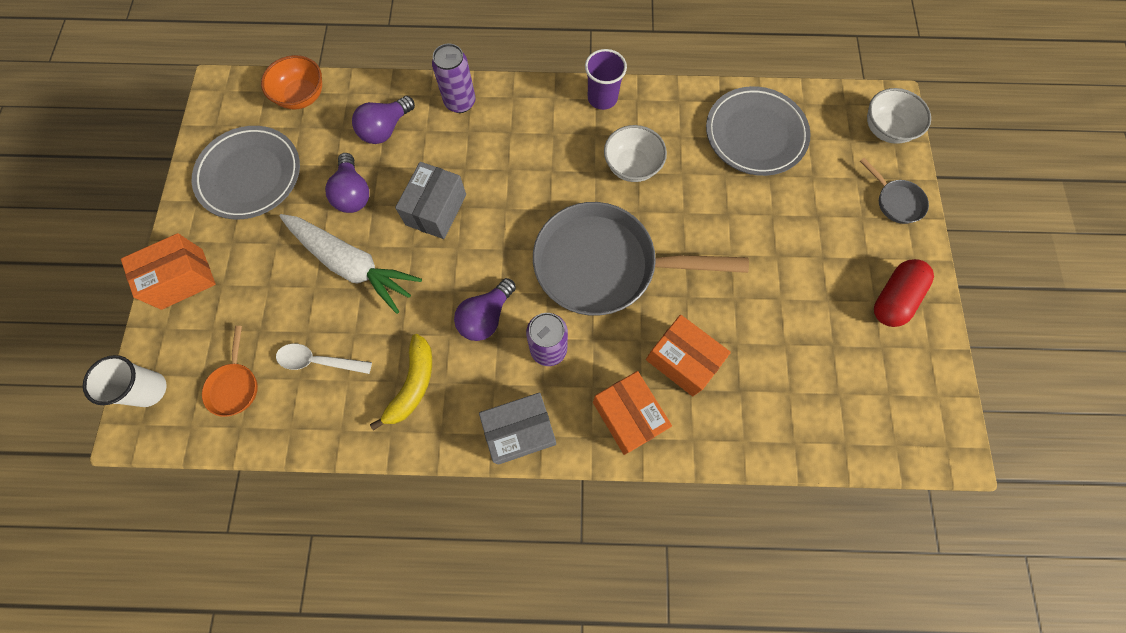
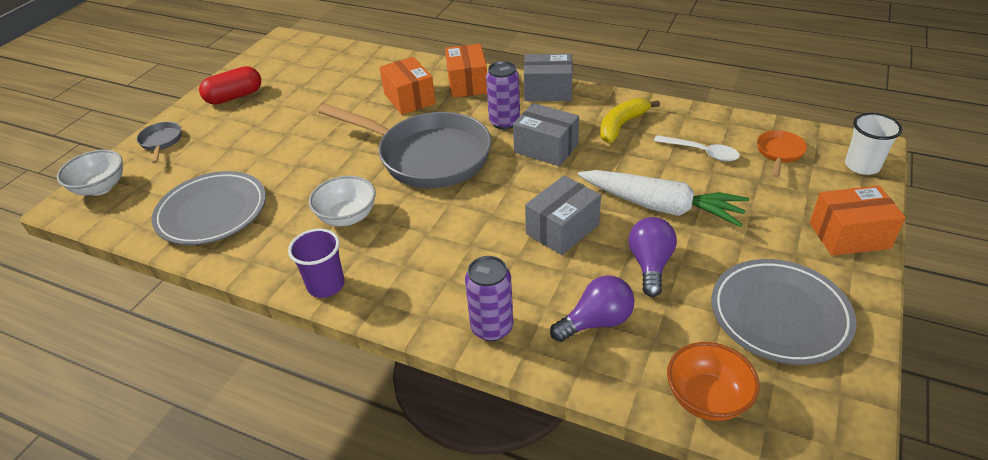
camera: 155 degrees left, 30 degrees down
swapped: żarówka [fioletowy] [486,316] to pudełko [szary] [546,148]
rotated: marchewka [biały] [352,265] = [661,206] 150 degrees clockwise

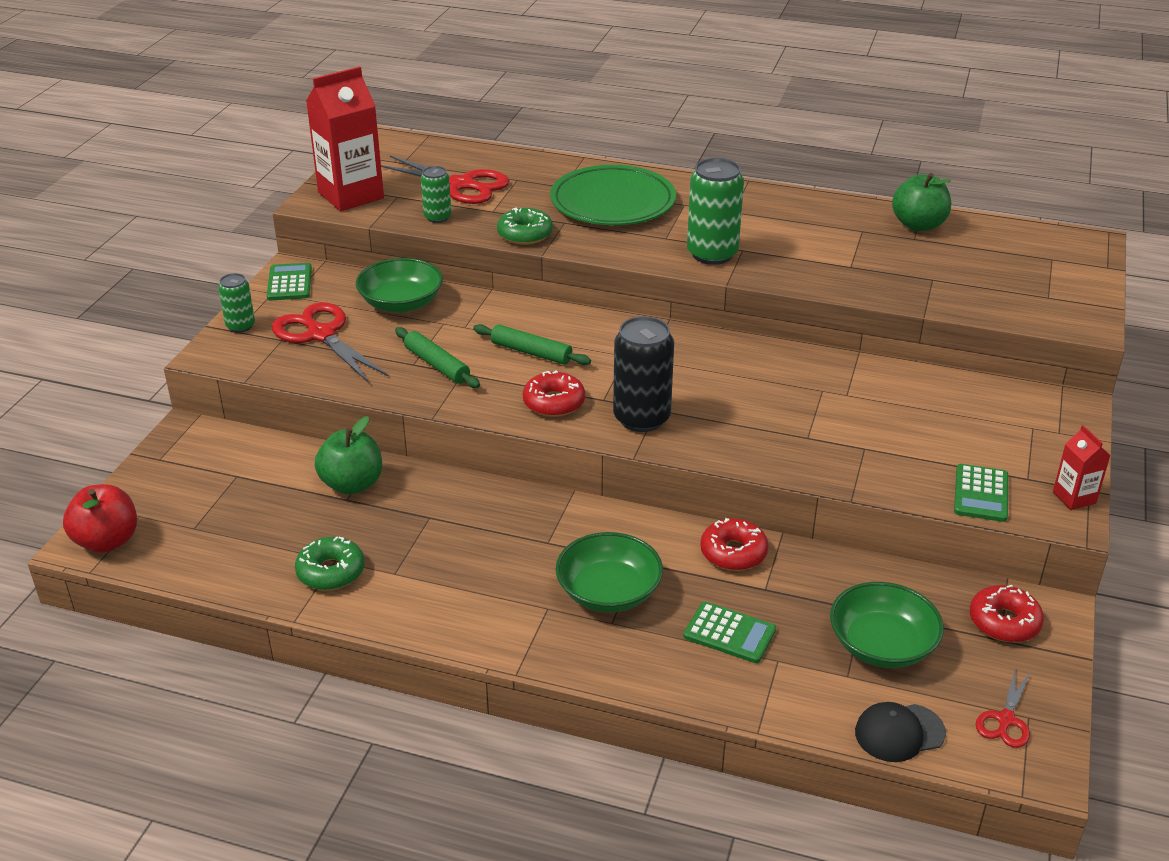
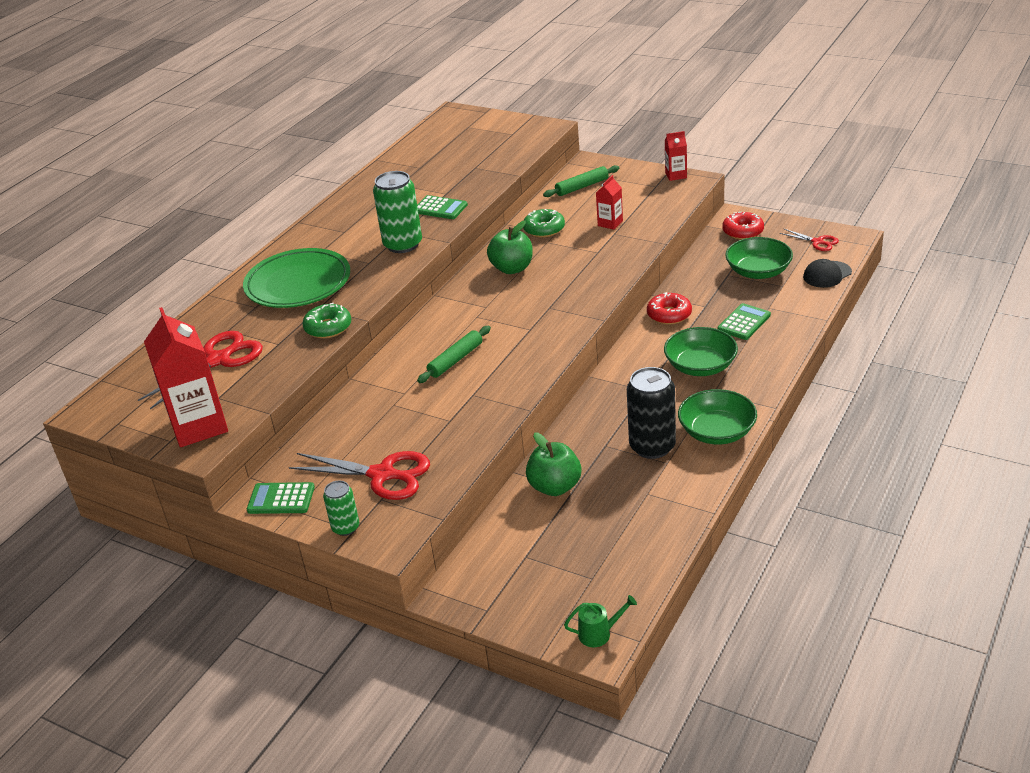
camera: 75 degrees left, 0 degrees up
gone: puszka [zielony] [437,217]; donut [czerwony] [554,402]
new: karton mleka [czerwony] [610,223]
shifted: kalkulator [zielony] [981,494] to [440,208]; jabłko [zielony] [918,225] to [512,268]; donut [zielony] [331,572] to [544,229]; wałek do ciasta [zielony] [436,365] to [582,187]; puszka [czarny] [641,418] to [652,446]; miska [zielony] [401,303] to [717,432]
swapped: jabłko [czerwony] [107,541] to konewka [zielony] [599,633]
rotated: nożyczki [czerwony] [320,334] = [382,475] 135 degrees counterclockwise; czapka [czarny] [899,733] = [827,274] 60 degrees clockwise

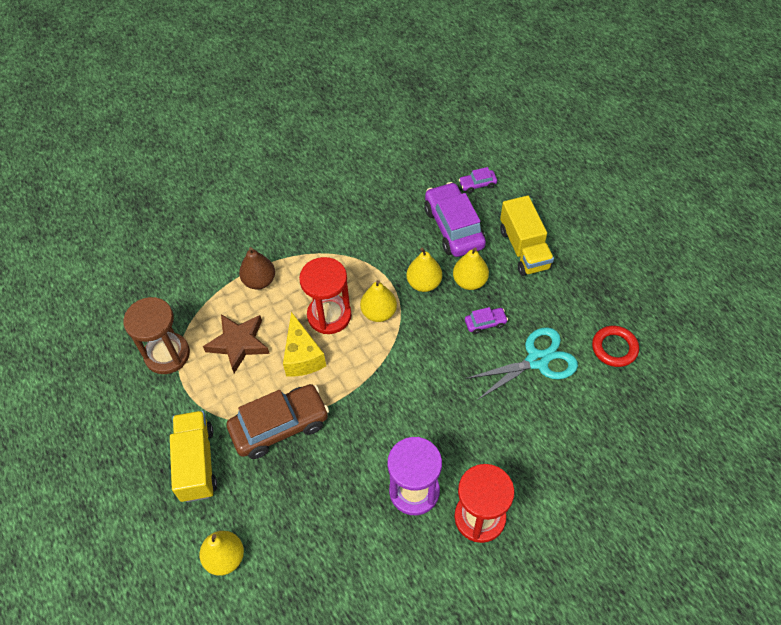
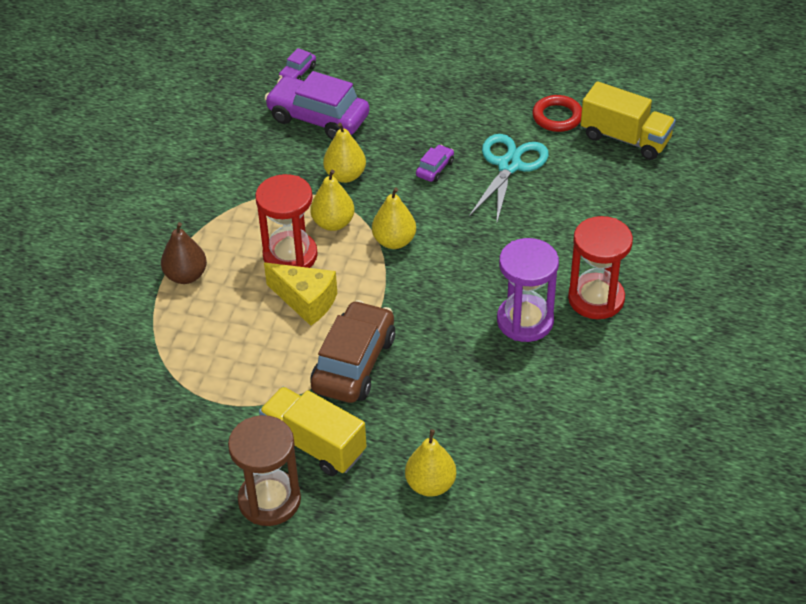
camera: 45 degrees left, 10 degrees down
gone: gwiazda [brązowy] [238,343]
shifted: klepsydra [brązowy] [167,354] to [269,500]; gruszka [żółty] [469,281] to [394,241]; ciężarówka [żółty] [524,248] to [625,138]

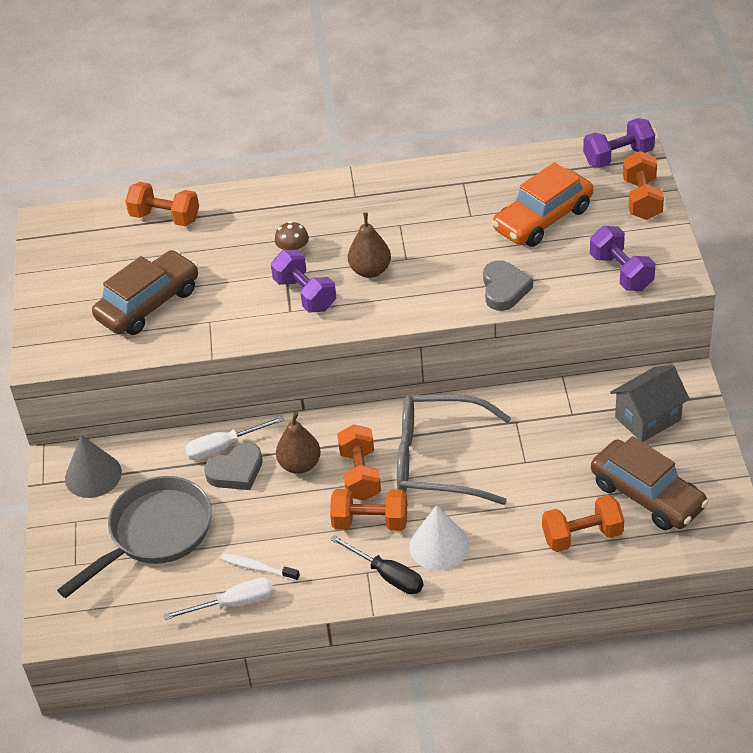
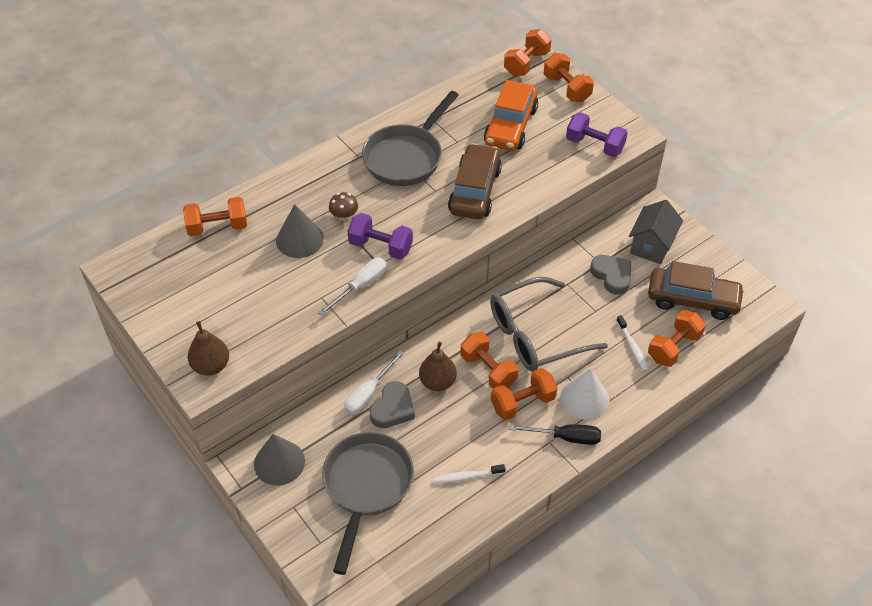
camera: 35 degrees left, 5 degrees up
new: stożek [szary] [299,239]; patelnia [szary] [406,157]; szczoteczka do zębów [biały] [632,347]
shifted: gruszka [brązowy] [370,270] to [211,366]; śrubokręt [biały] [234,604] to [361,286]; samochód [brązowy] [148,304] to [475,191]; serce [szary] [504,289] to [612,276]
repainted: hantel [fioletowy] [618,157] to hantel [pomarańczowy] [526,63]

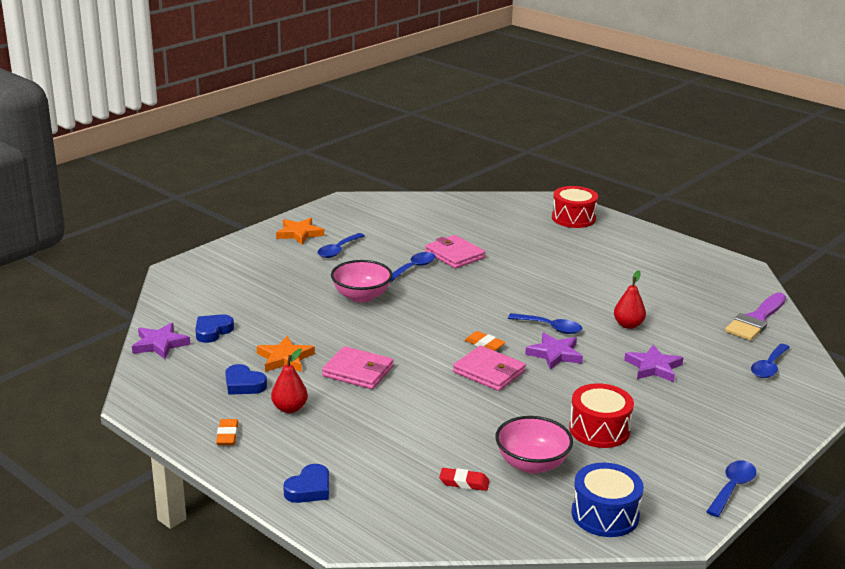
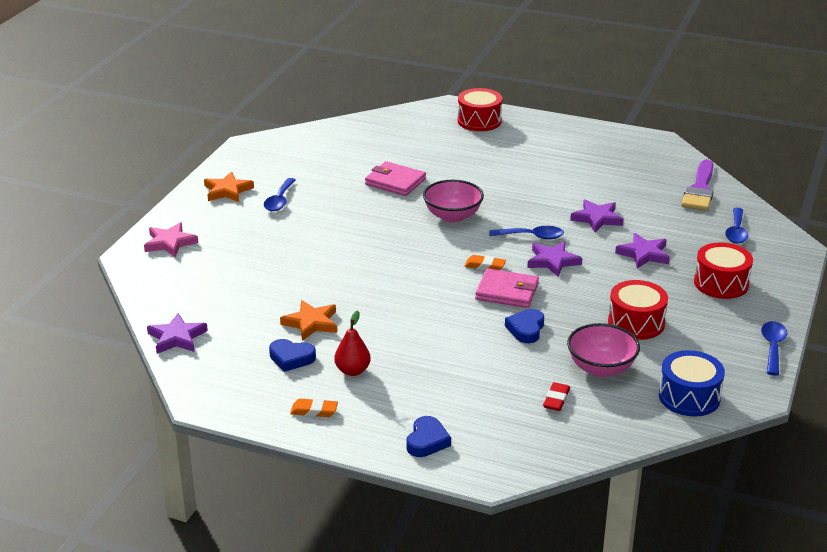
camera: 20 degrees left, 5 degrees up
gone: portfel [różowy] [358,371]; łyżka [niebieski] [413,268]
new: gwiazda [różowy] [170,243]; bęben [czerwony] [721,283]
shifted: miska [różowy] [361,296] to [452,216]; serce [niebieski] [212,331] to [526,329]
swapped: gruszka [czerwony] [628,325] to gwiazda [fioletowy] [597,218]
rotated: gumka do mazania [pomarańczowy] [227,435] = [314,411] 60 degrees counterclockwise; gumka do mazania [czerwony] [464,482] = [556,399] 60 degrees counterclockwise

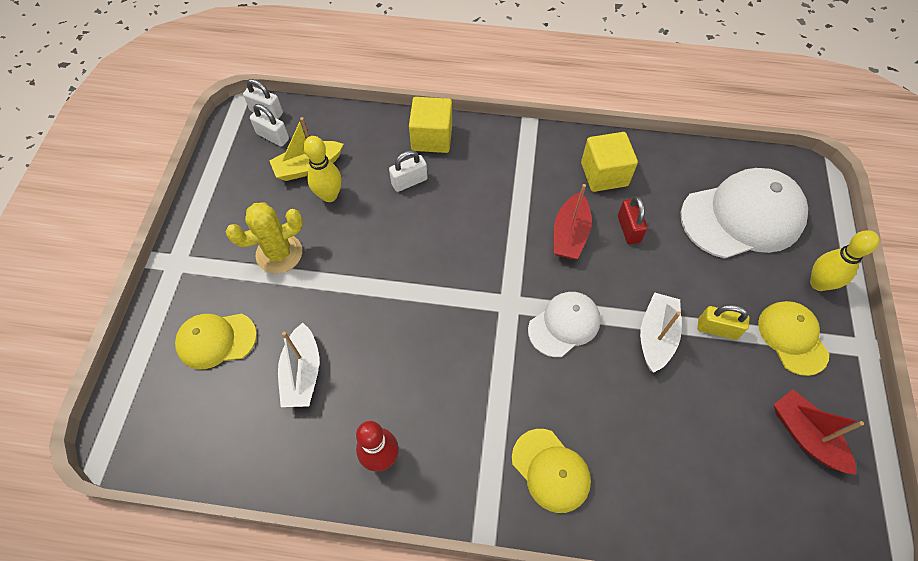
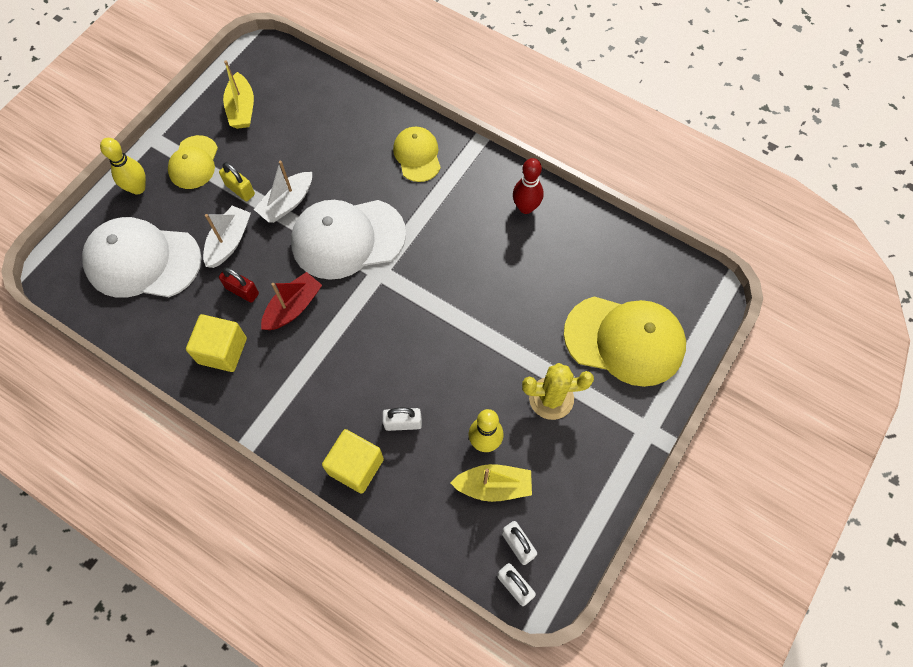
camera: 155 degrees left, 5 degrees up
shifted: łódka [biały] [302,373] to [229,242]
repainted: łódka [czerwony] [805,435] to łódka [żółty] [242,109]
rotated: kłódka [czerwony] [628,229] = [242,291] 75 degrees counterclockwise
scaled: czapka [biały] [564,325] = [347,238] x1.76; czapka [żółty] [216,340] = [624,340] x1.76

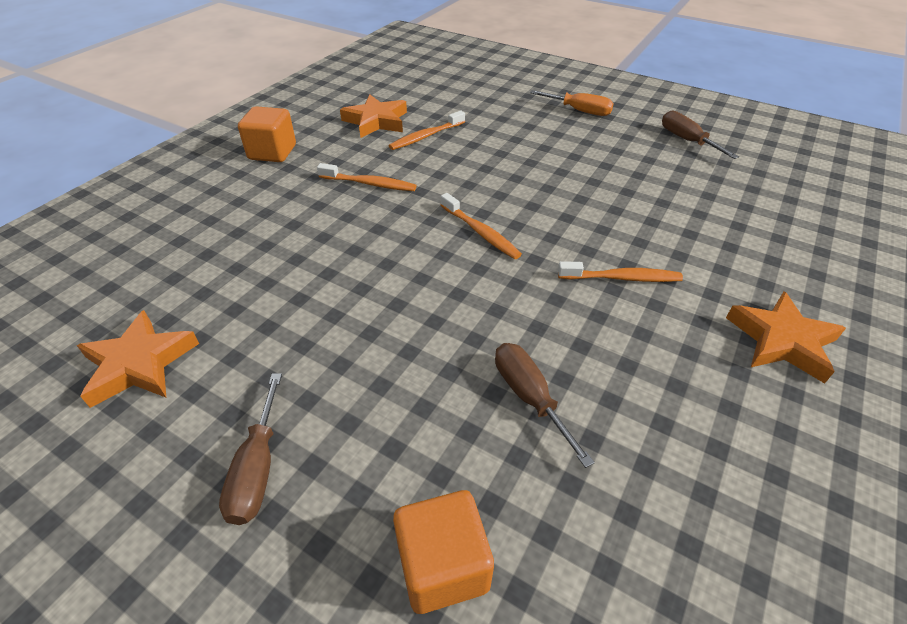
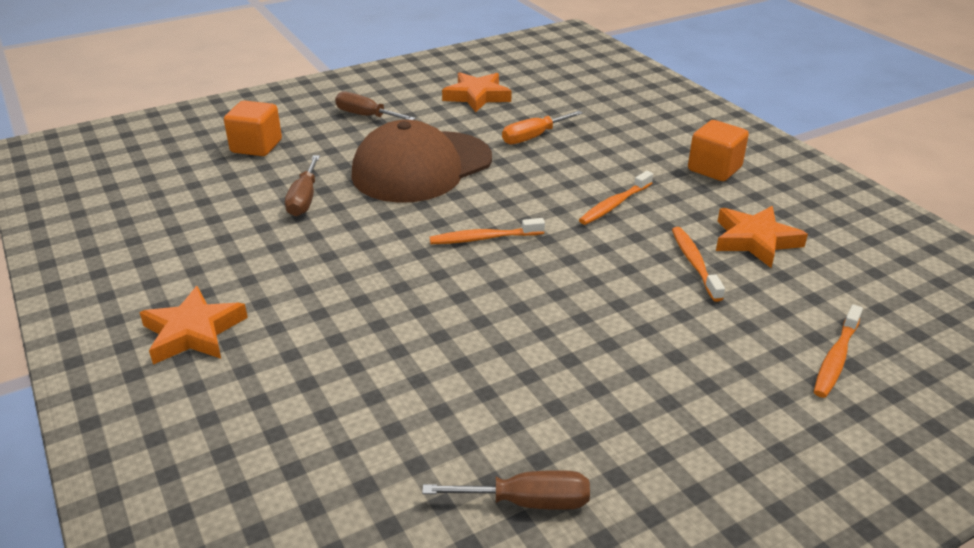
camera: 120 degrees right, 10 degrees down
new: czapka [brązowy] [422,167]
shifted: śrubokręt [pomarańczowy] [579,111] to [533,137]; szczoteczka do zębów [pomarańczowy] [622,278] to [835,358]
rotated: śrubokręt [brązowy] [529,397] = [304,199] 90 degrees clockwise

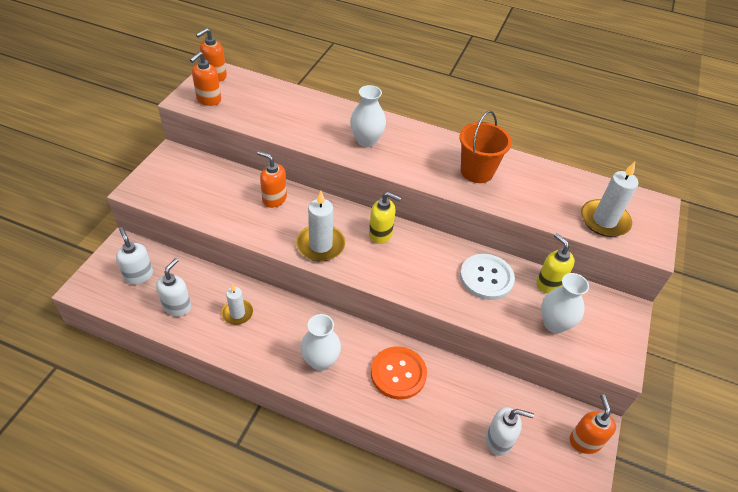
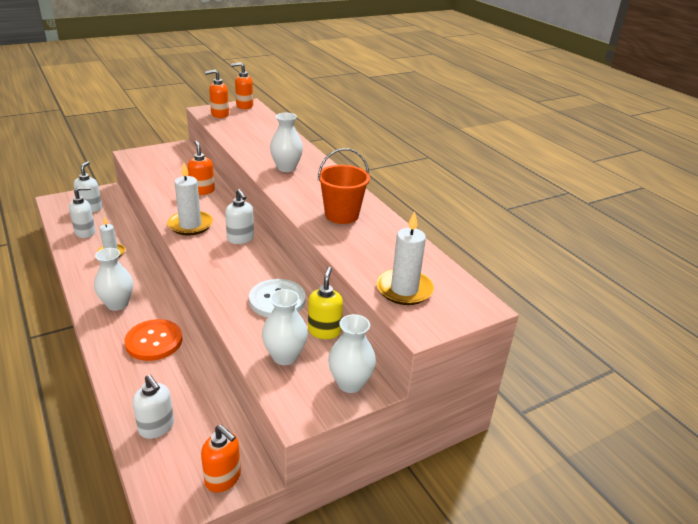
camera: 40 degrees right, 15 degrees down
new: wazon [biały] [350,383]
repainted: dozownik mydła [żółty] [381,234] to dozownik mydła [biały] [240,239]
rotated: dozownik mydła [pomarańczowy] [584,441] = [223,478] 90 degrees clockwise

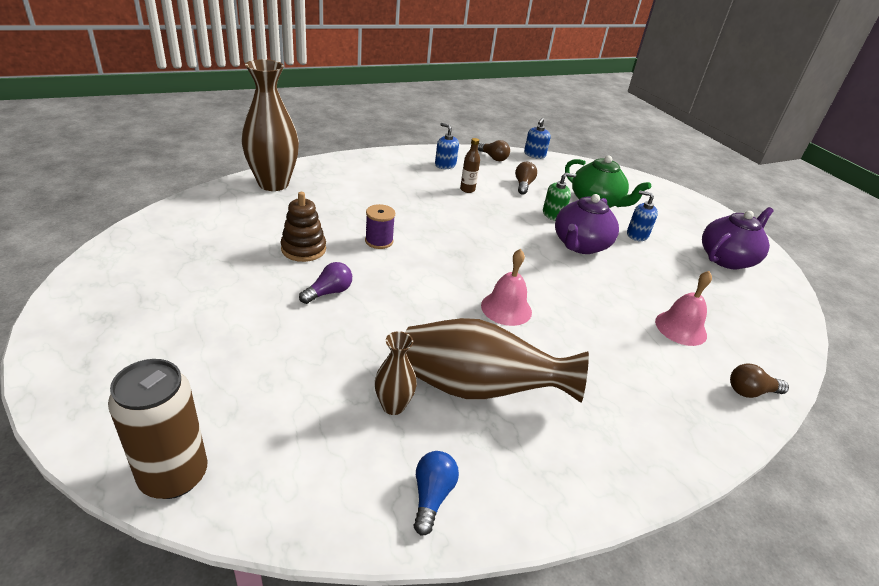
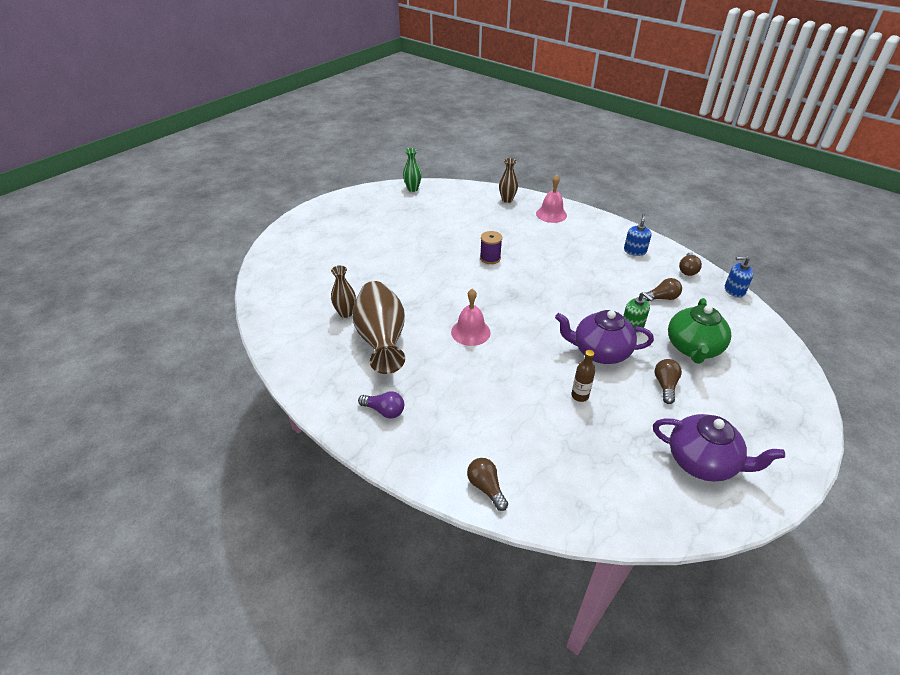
camera: 70 degrees right, 5 degrees up
gone: puszka [brązowy] [174,476]; zabawka nakładanka [brązowy] [303,249]; żarówka [niebieski] [431,496]
new: wazon [zielony] [412,189]
shifted: żarówka [fioletowy] [329,292] to [384,411]; dzwonek [różowy] [680,328] to [551,214]; butelka [brązowy] [467,189] to [580,396]
swapped: dozownik mydła [niebieski] [637,235] to żarówka [brązowy] [665,385]
scaled: wazon [brązowy] [273,184] = [507,200] x0.50

